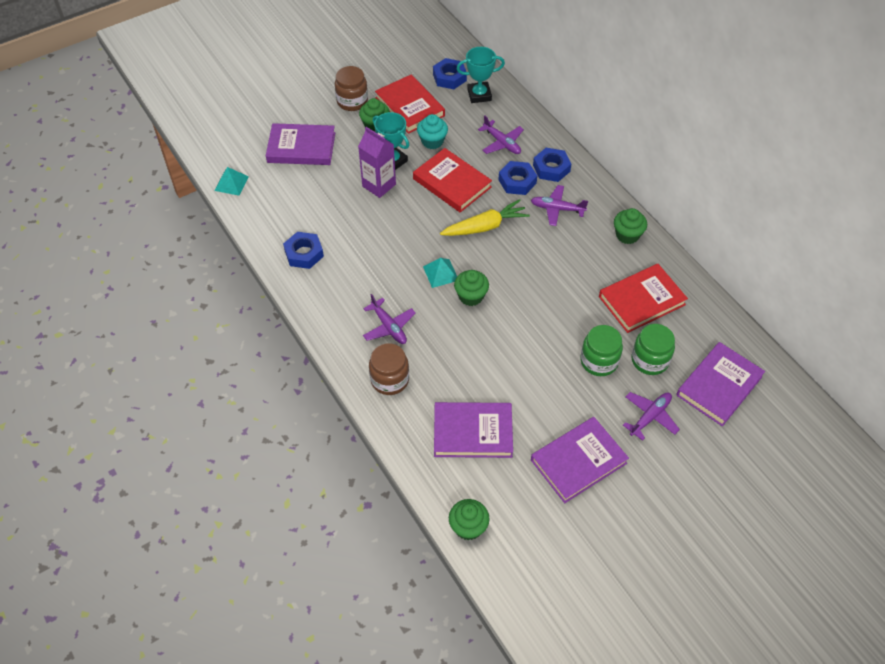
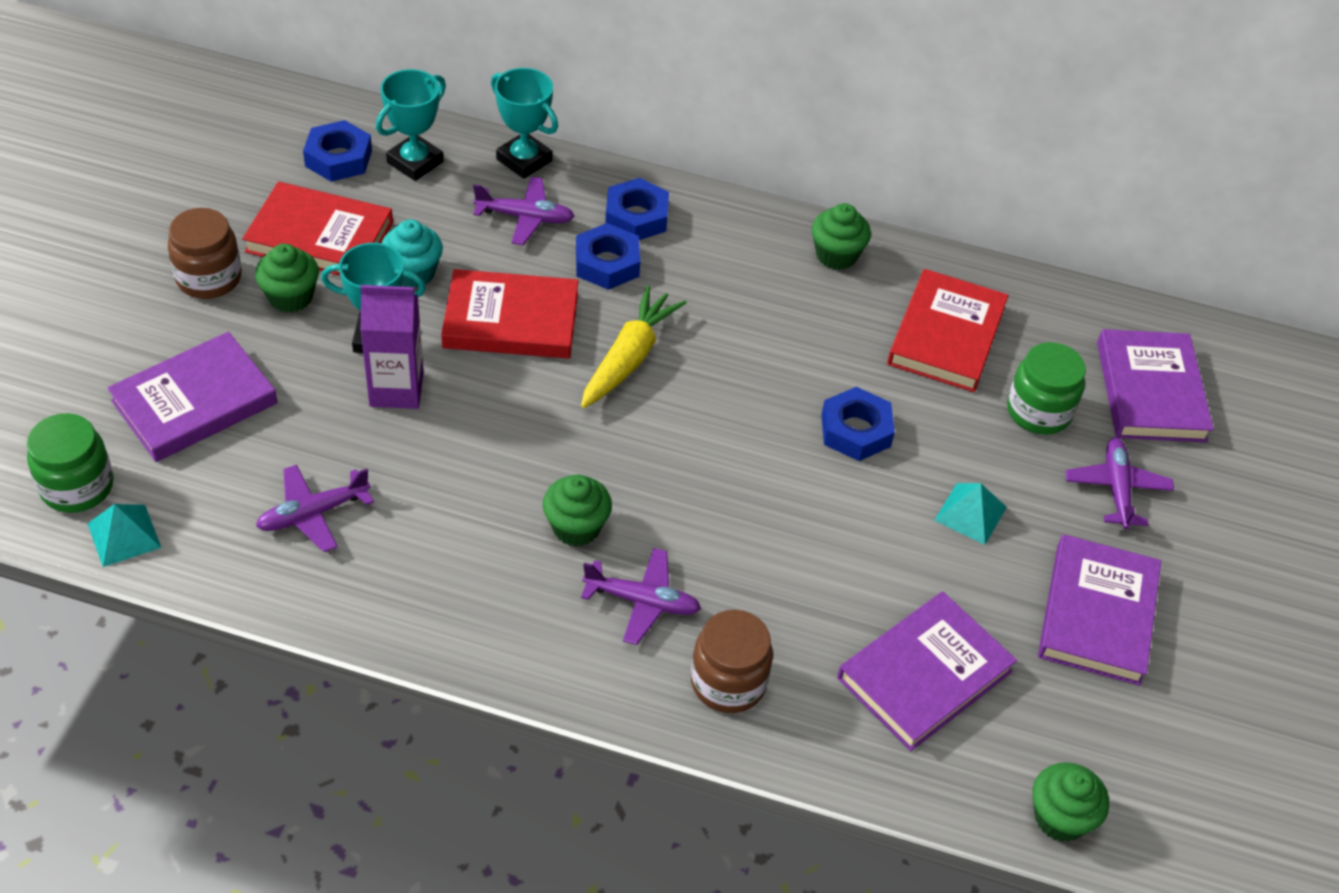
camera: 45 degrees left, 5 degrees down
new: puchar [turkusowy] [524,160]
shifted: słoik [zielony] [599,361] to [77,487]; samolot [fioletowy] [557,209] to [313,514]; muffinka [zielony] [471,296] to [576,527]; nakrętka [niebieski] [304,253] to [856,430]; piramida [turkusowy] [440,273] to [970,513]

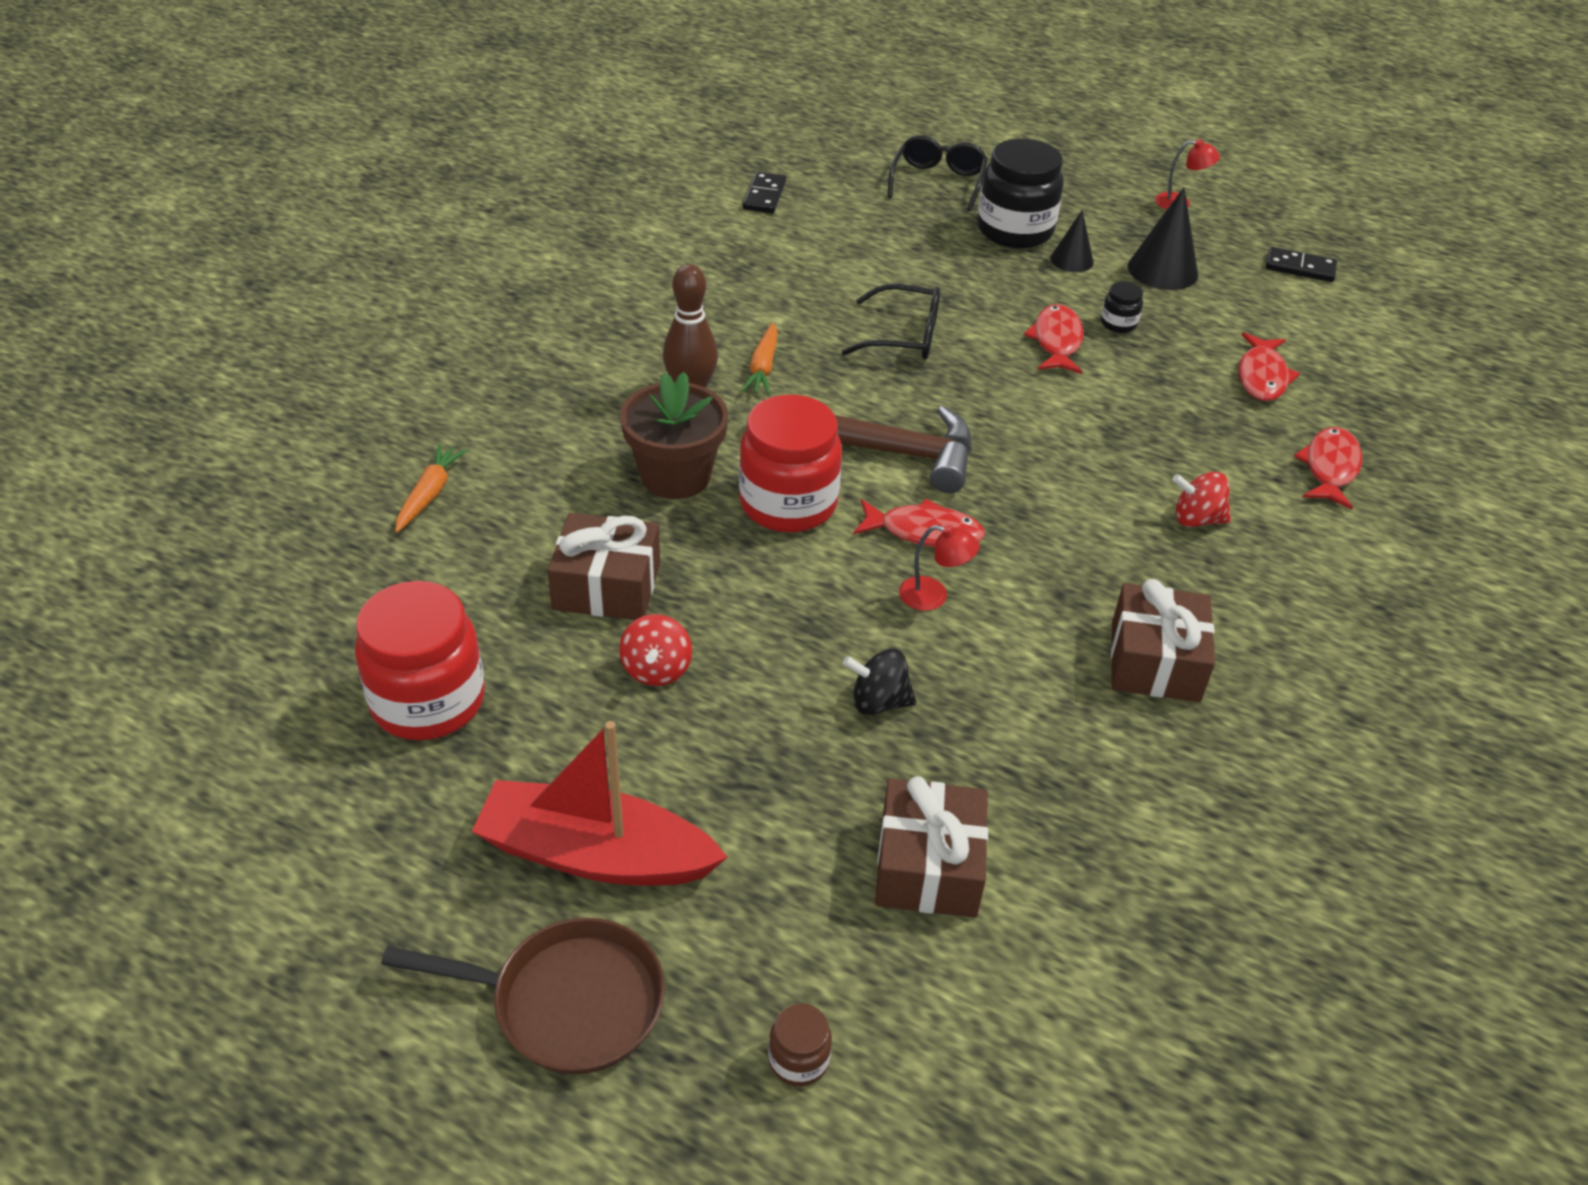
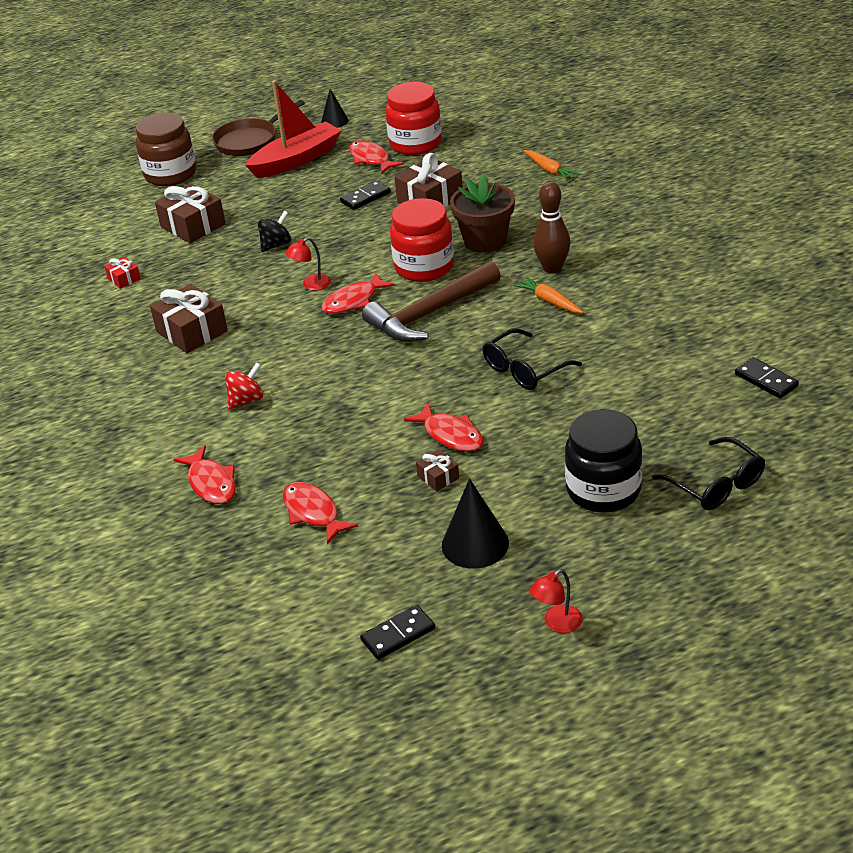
camera: 135 degrees right, 5 degrees down
new: prezent [czerwony] [124,279]; ryba [czerwony] [371,159]
shifted: stożek [czarny] [1072,260] to [334,121]
swapped: bączek [czerwony] [656,669] to kostka domina [czarny] [365,197]; słoik [czarny] [1118,324] to prezent [brązowy] [438,477]
scaled: słoik [brązowy] [798,1060] = [170,174] x2.27

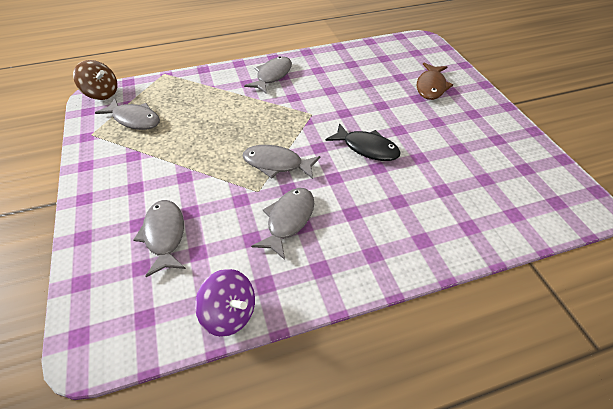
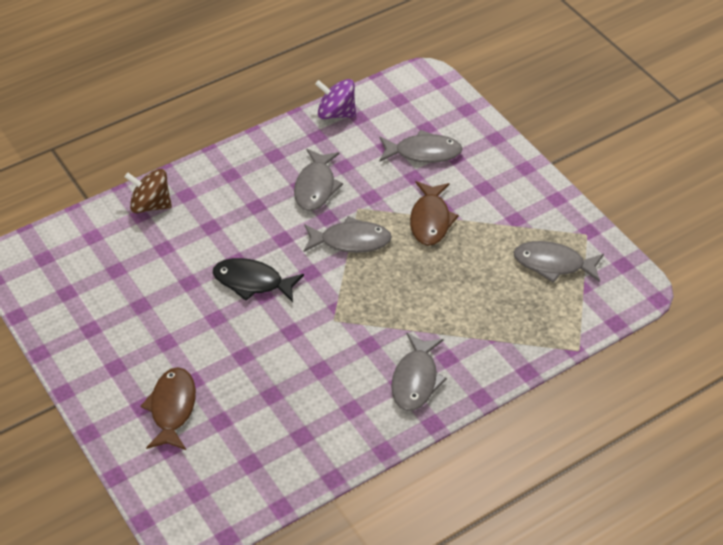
camera: 165 degrees right, 0 degrees up
new: ryba [brązowy] [430,220]
shifted: bączek [brązowy] [102,93] to [151,205]
rotated: ryba [szary] [164,235] = [423,152] 60 degrees counterclockwise

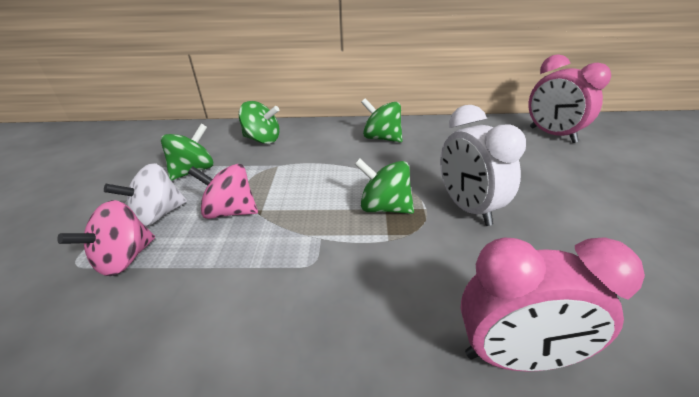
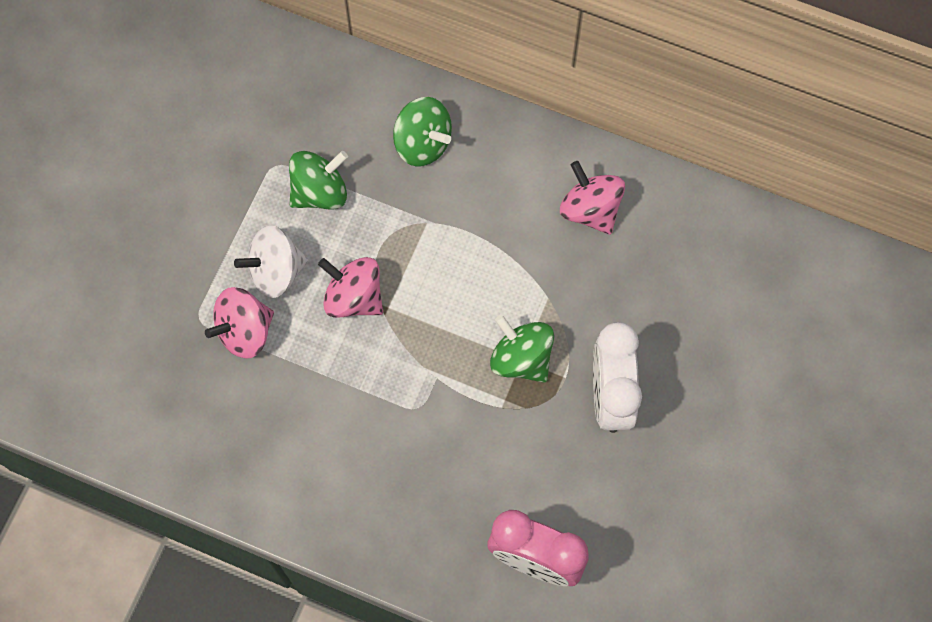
camera: 20 degrees right, 35 degrees up
gone: budzik [różowy] [552,135]
repainted: bączek [zielony] [382,138] to bączek [różowy] [590,209]

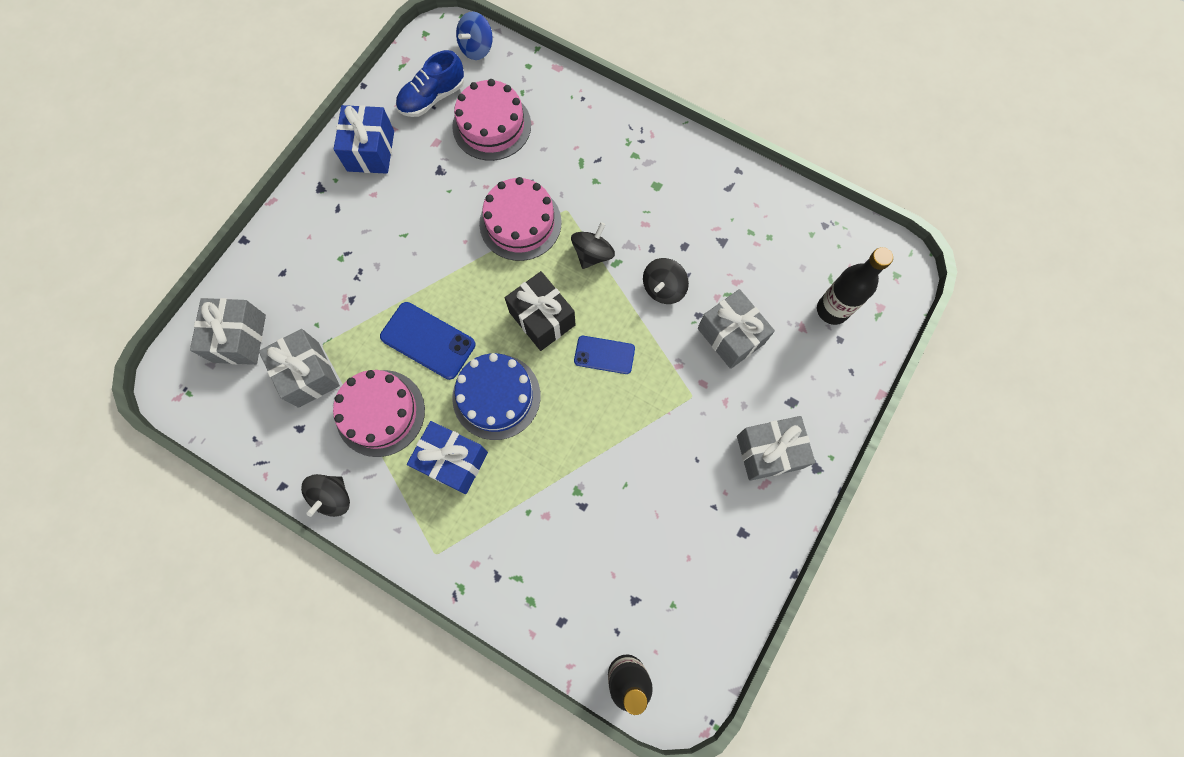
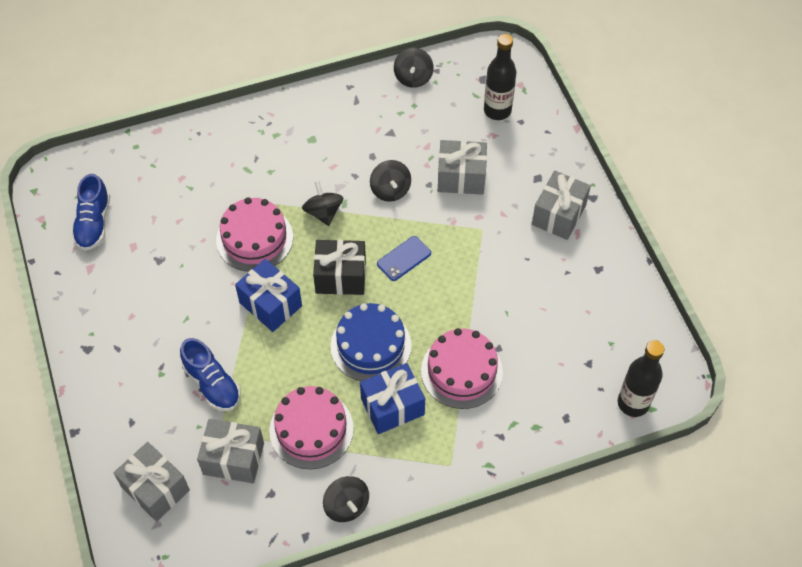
camera: 50 degrees left, 15 degrees down
gone: telefon [niebieski] [428,341]; bączek [niebieski] [477,48]
new: but [niebieski] [212,383]; bączek [czarny] [413,77]
shifted: prezent [niebieski] [371,151] to [270,304]; tort [różowy] [492,126] to [461,371]

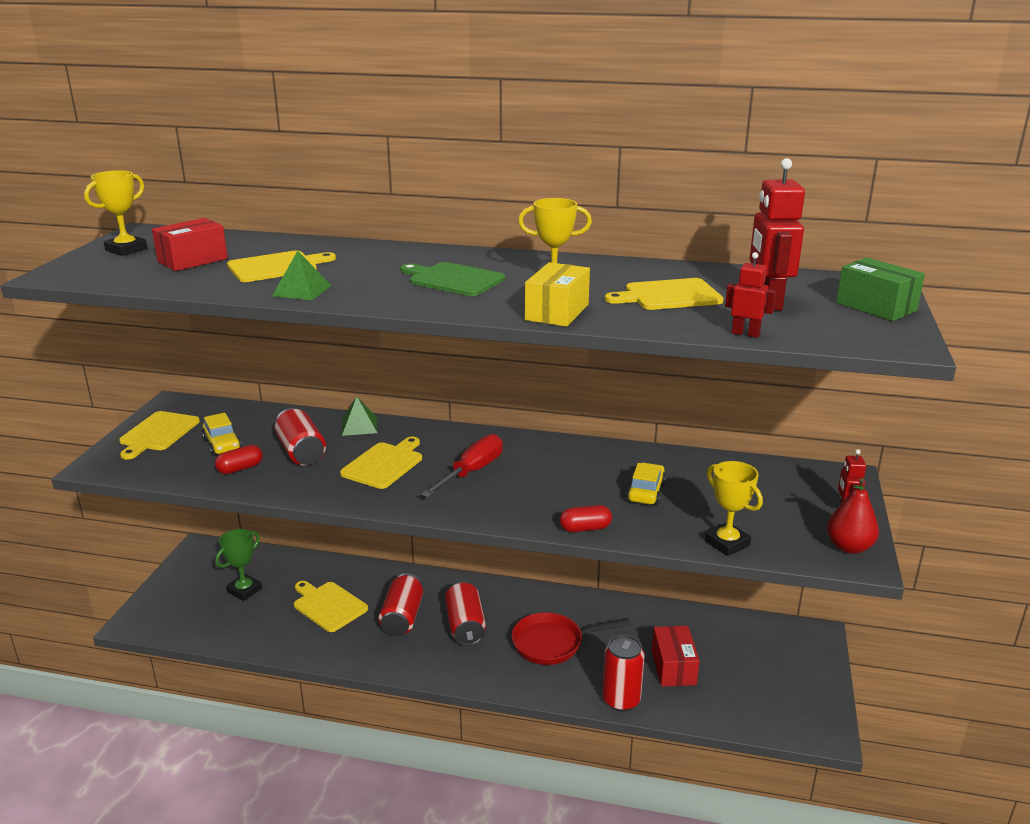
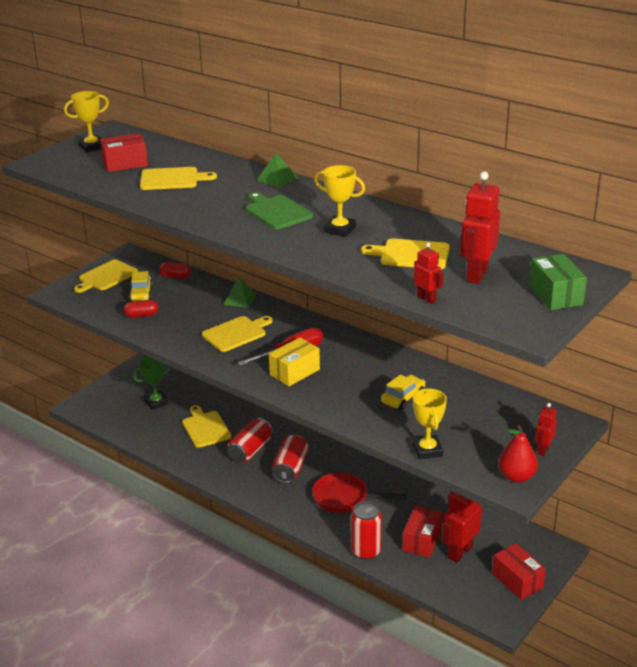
camera: 25 degrees right, 5 degrees up
gone: puszka [czerwony] [301,452]
new: robot [czerwony] [459,552]; pudełko [czerwony] [517,580]
shifted: kapsułka [czerwony] [585,528] to [175,276]; piramida [zielony] [301,290] to [277,179]; pudełko [żółty] [557,312] to [294,372]

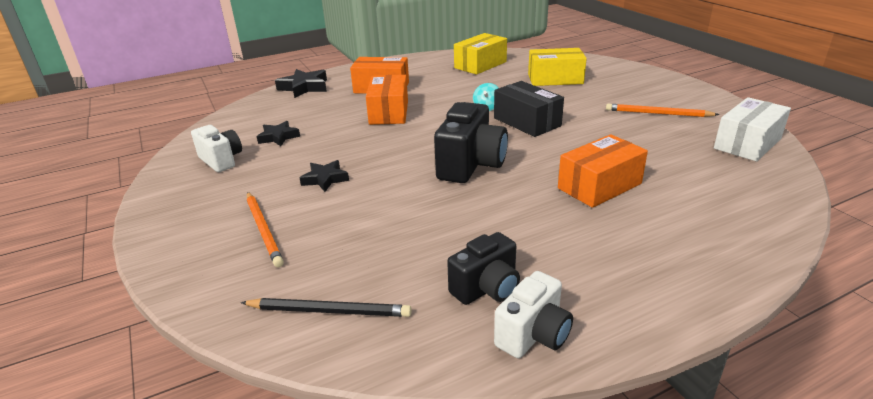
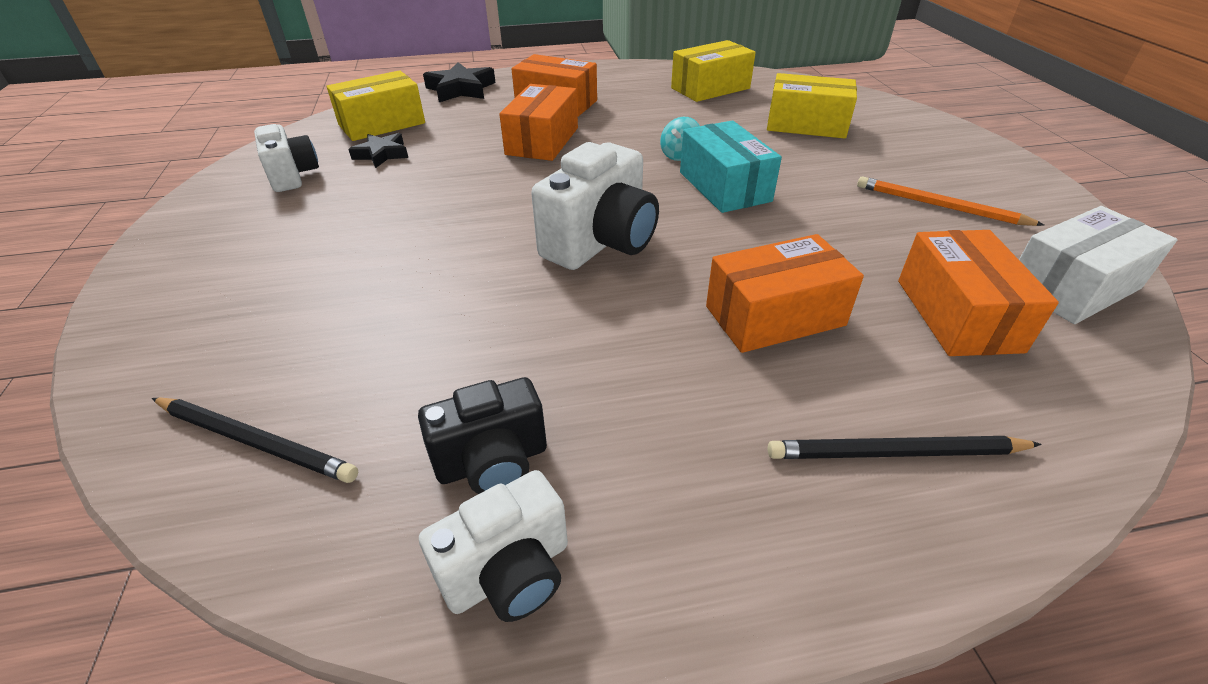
camera: 15 degrees right, 10 degrees up
gone: ołówek [pomarańczowy] [264,230]; gwiazda [czarny] [325,179]
new: pudełko [żółty] [382,124]; ołówek [czarny] [895,453]; pudełko [pomarańczowy] [957,315]
repainted: aparat fotograficzny [czarny] [471,165] to aparat fotograficzny [biały] [601,243]; pudełko [czarny] [527,122] to pudełko [turkusowy] [724,186]

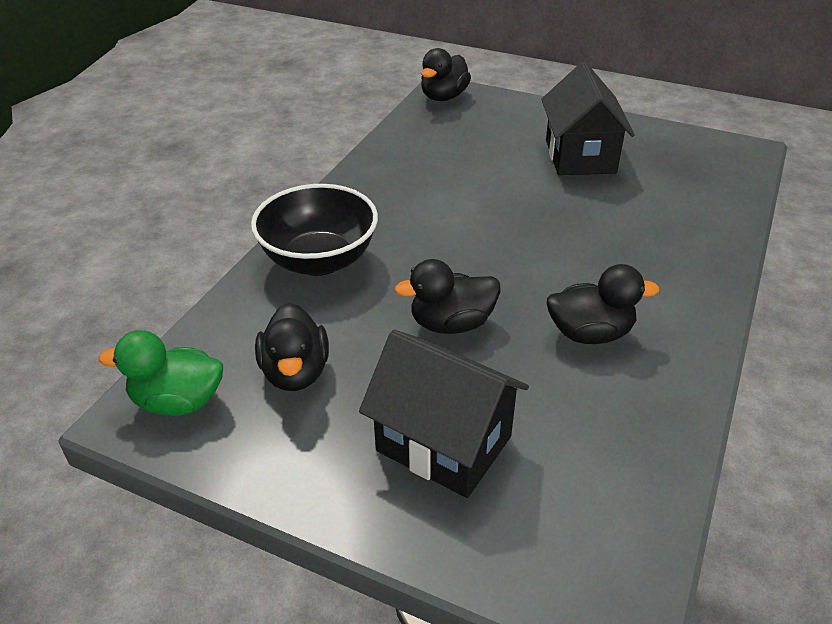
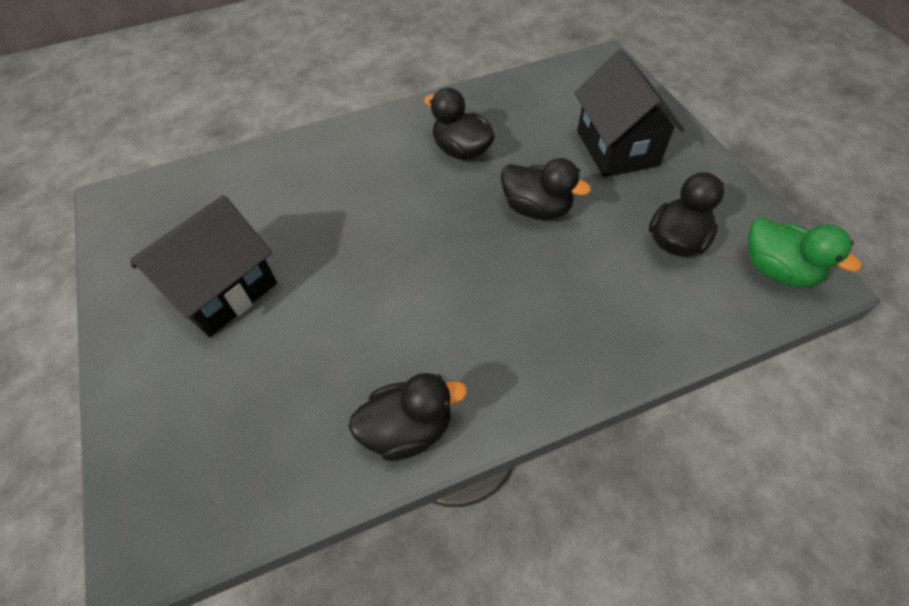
camera: 135 degrees left, 15 degrees up
gone: miska [czarny] [319,260]
shifted: kaczka [czarny] [444,97] to [408,429]

